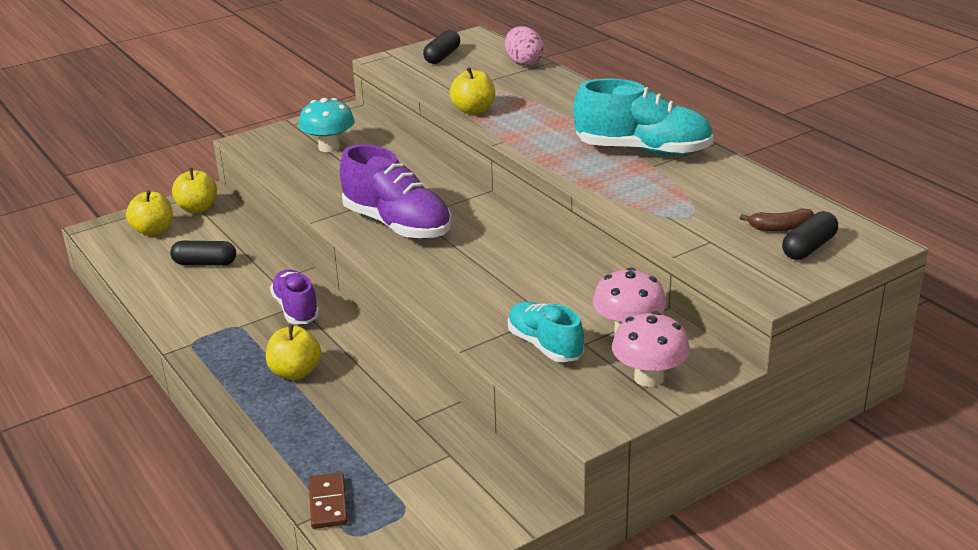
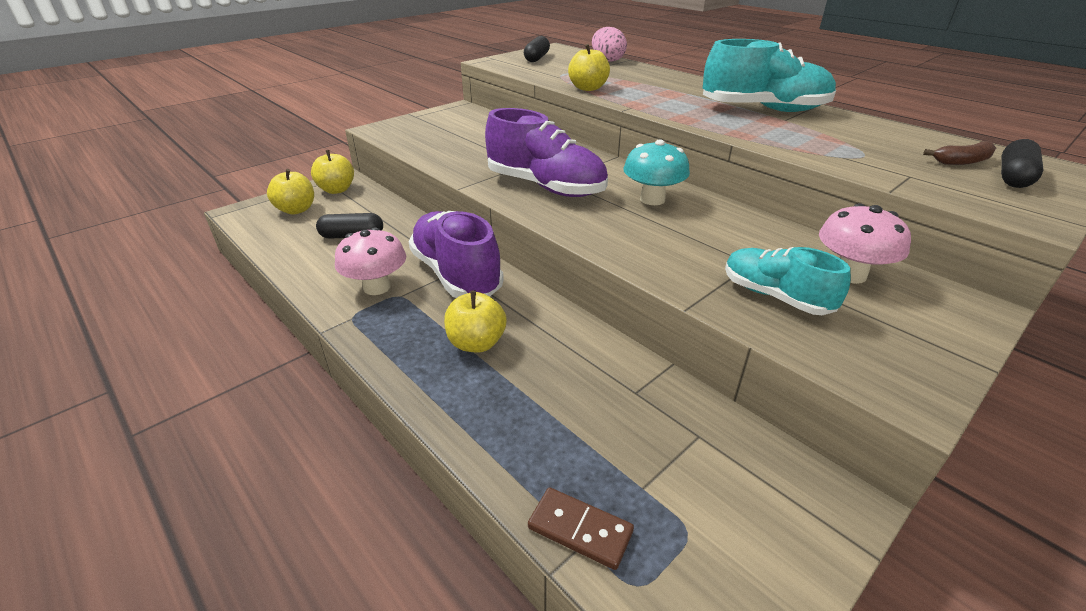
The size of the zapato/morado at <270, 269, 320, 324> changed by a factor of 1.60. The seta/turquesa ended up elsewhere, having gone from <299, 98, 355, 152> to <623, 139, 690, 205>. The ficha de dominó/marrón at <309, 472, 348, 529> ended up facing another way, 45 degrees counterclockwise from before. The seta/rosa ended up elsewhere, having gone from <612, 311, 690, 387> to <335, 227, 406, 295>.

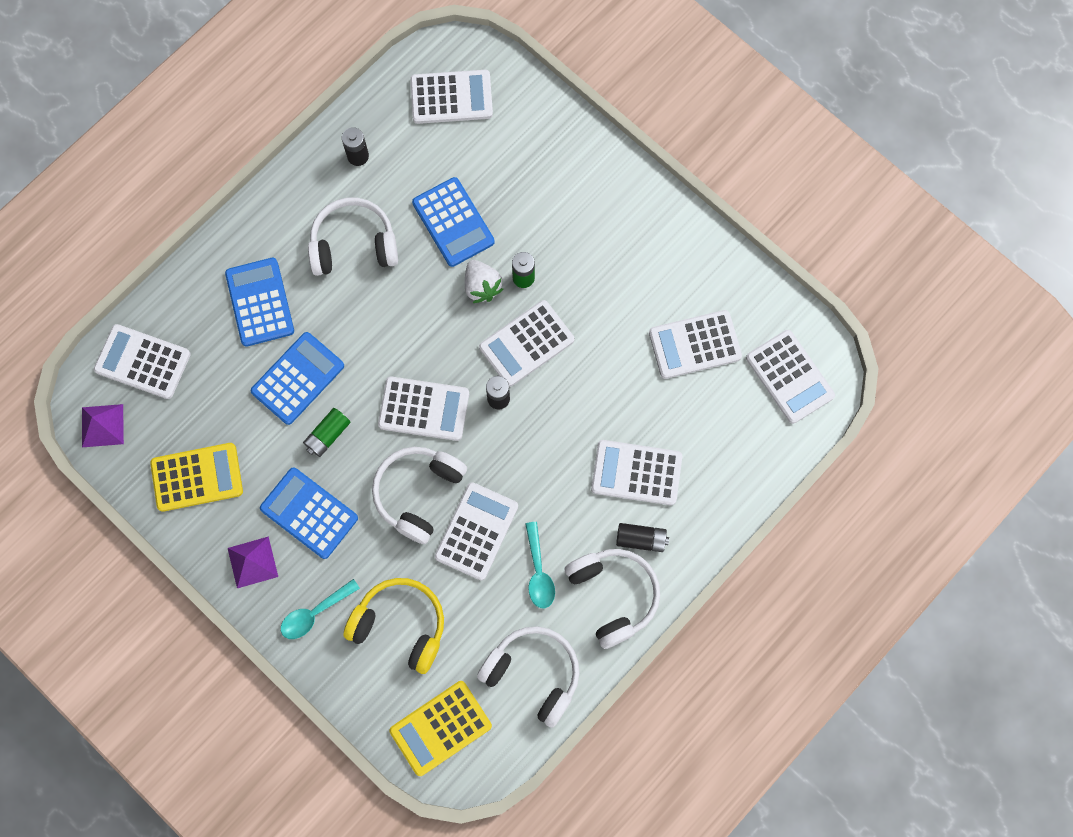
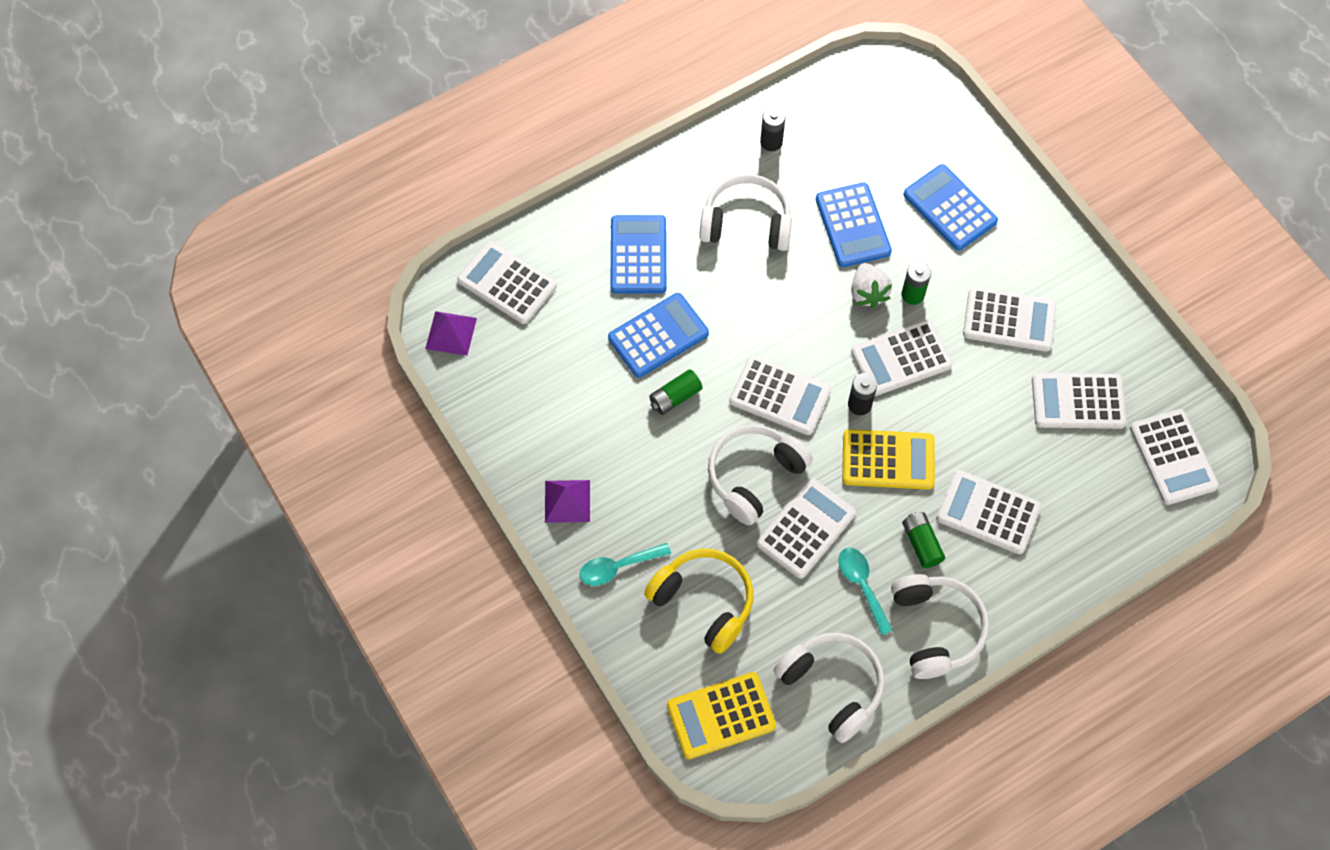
The calculadora/amarillo ended up elsewhere, having gone from <150, 443, 243, 512> to <842, 429, 935, 490>. The calculadora/azul ended up elsewhere, having gone from <260, 467, 358, 559> to <903, 164, 998, 251>. The calculadora/blanco ended up elsewhere, having gone from <410, 70, 493, 124> to <963, 287, 1057, 352>. The cuchara/turquesa at <525, 522, 555, 609> ended up facing another way, 150 degrees clockwise from before. The second view lost the pila/negro at <616, 523, 669, 552>. The second view gained the pila/verde at <902, 512, 945, 568>.

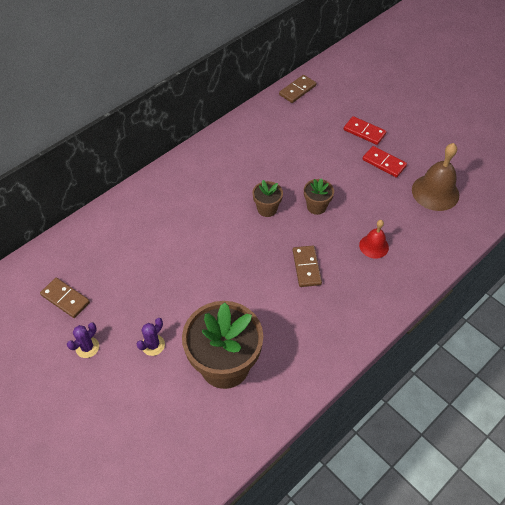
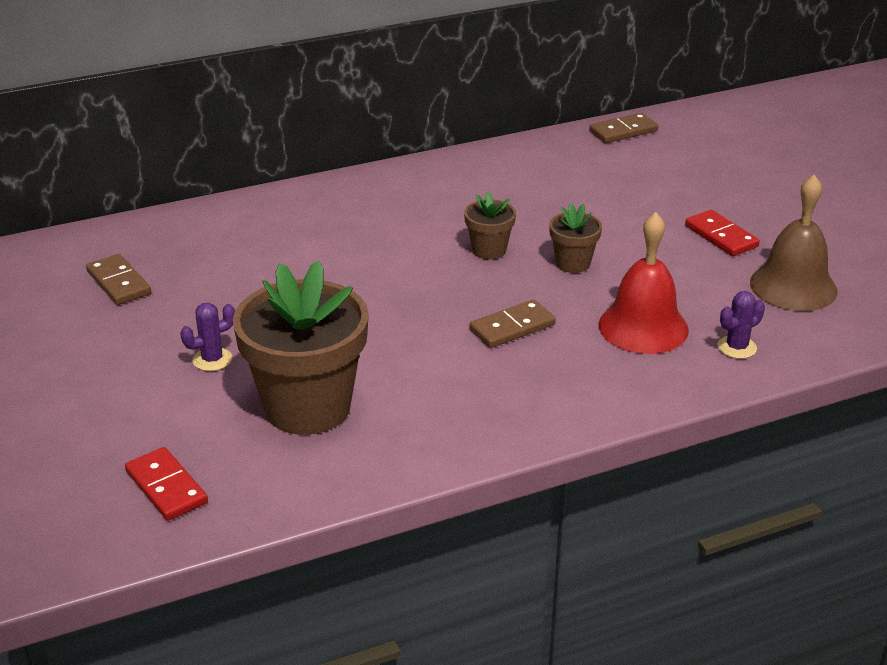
The cactus/morado ended up elsewhere, having gone from <67, 323, 99, 358> to <717, 291, 765, 359>. The ficha de dominó/marrón at <293, 246, 322, 287> ended up facing another way, 45 degrees clockwise from before. The ficha de dominó/rojo ended up elsewhere, having gone from <344, 116, 387, 145> to <125, 447, 208, 521>. The size of the campana/rojo at <359, 220, 389, 259> changed by a factor of 1.70.

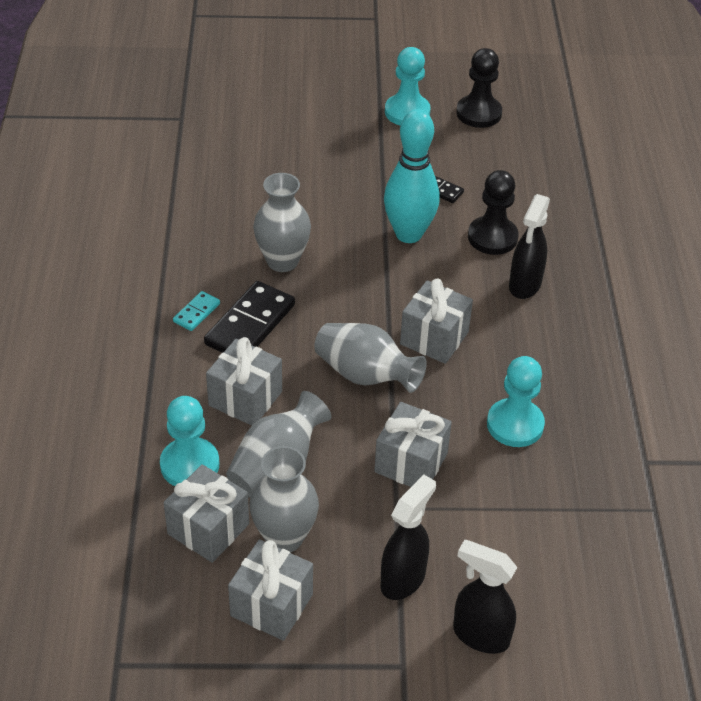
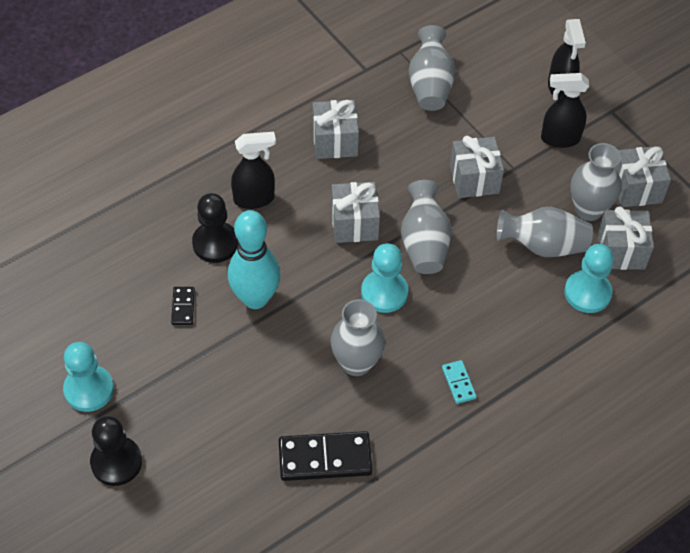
The ficha de dominó/turquesa at <173, 291, 220, 331> ended up facing another way, 75 degrees clockwise from before. The ficha de dominó/negro ended up elsewhere, having gone from <204, 281, 295, 352> to <279, 431, 373, 481>. The regalo/gris ended up elsewhere, having gone from <206, 337, 282, 426> to <313, 100, 359, 159>. The peón/negro ended up elsewhere, having gone from <456, 48, 502, 128> to <90, 416, 142, 486>. The peón/turquesa ended up elsewhere, having gone from <487, 356, 545, 447> to <361, 243, 408, 313>. The second view gained the florero/gris at <408, 25, 456, 111>.

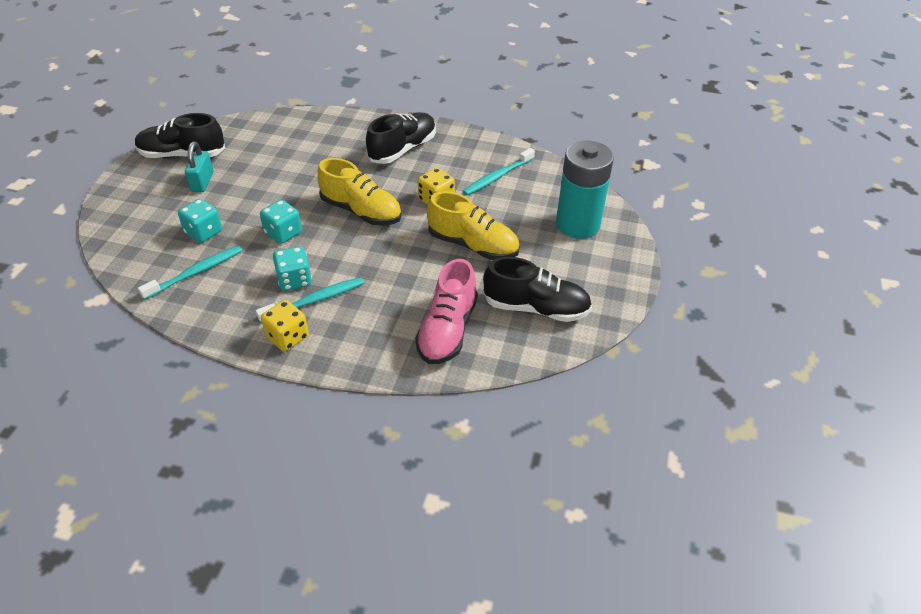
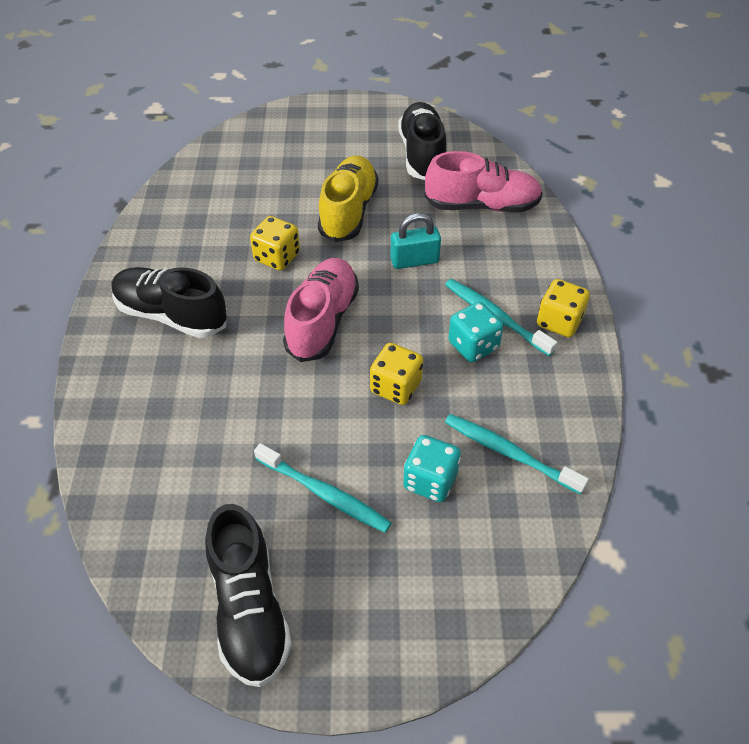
The candado/turquesa ended up elsewhere, having gone from <185, 142, 213, 192> to <390, 213, 441, 269>. What was the dado/turquesa at <260, 200, 302, 244> turned into the dado/amarillo at <370, 343, 423, 405>. What was the zapato/amarillo at <317, 158, 402, 226> turned into the zapato/rosa at <283, 258, 359, 362>. The cepillo de dientes/turquesa ended up elsewhere, having gone from <463, 148, 535, 195> to <254, 443, 391, 533>. The second view lost the pila/turquesa at <556, 141, 614, 238>.

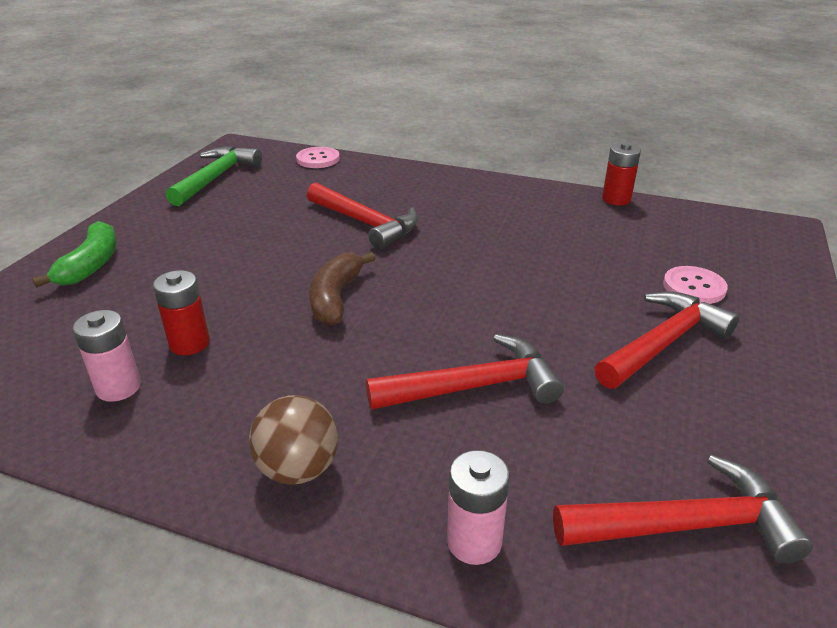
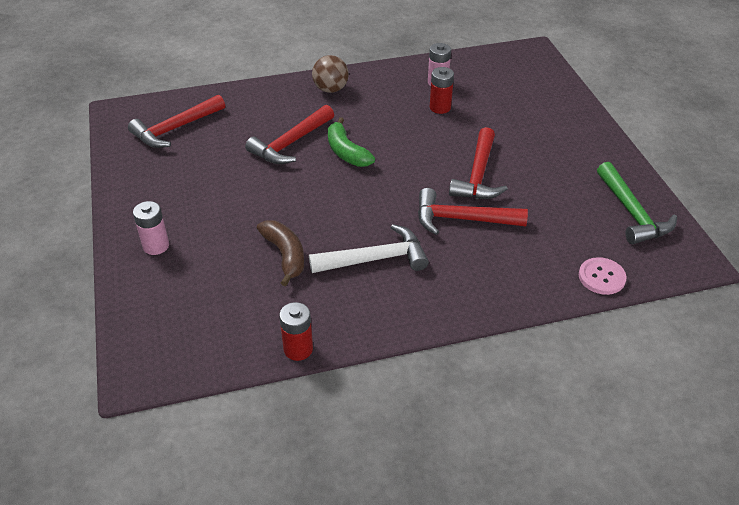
The plátano/verde ended up elsewhere, having gone from <32, 221, 117, 288> to <328, 117, 375, 167>. The plátano/marrón ended up elsewhere, having gone from <309, 252, 375, 325> to <257, 220, 304, 286>. The pila/rosa ended up elsewhere, having gone from <447, 450, 510, 565> to <133, 201, 169, 255>. The martillo/rojo ended up elsewhere, having gone from <595, 292, 739, 389> to <449, 127, 508, 199>. The second view lost the botón/rosa at <663, 266, 728, 304>. The second view gained the martillo/blanco at <309, 224, 429, 273>.

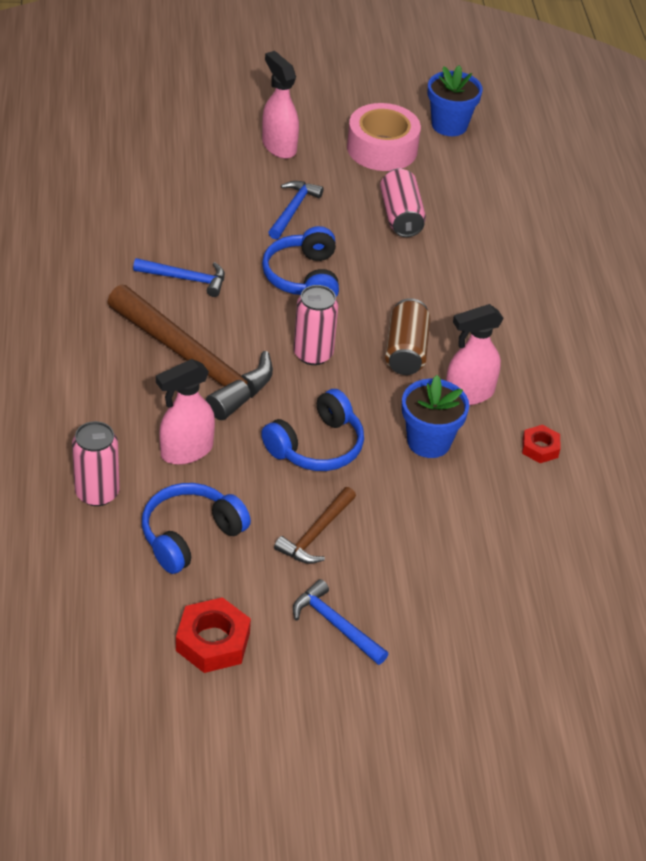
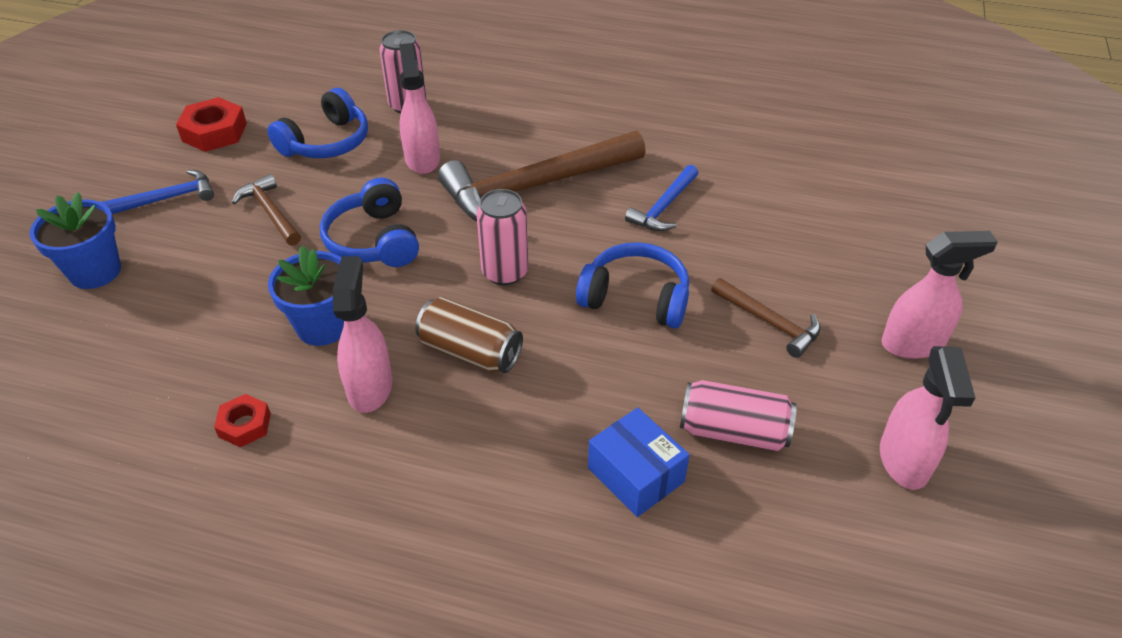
The auriculares/azul at <142, 483, 251, 574> ended up facing another way, 60 degrees clockwise from before. What was the martillo/azul at <268, 181, 324, 239> turned into the martillo/marrón at <711, 278, 821, 358>. Where the cinta adhesiva/rosa stood at <347, 103, 421, 171>, the pulverizador/rosa came to stand at <880, 346, 975, 490>. The maceta/azul ended up elsewhere, having gone from <428, 65, 483, 136> to <29, 192, 121, 289>. The second view gained the caja/azul at <588, 408, 689, 517>.

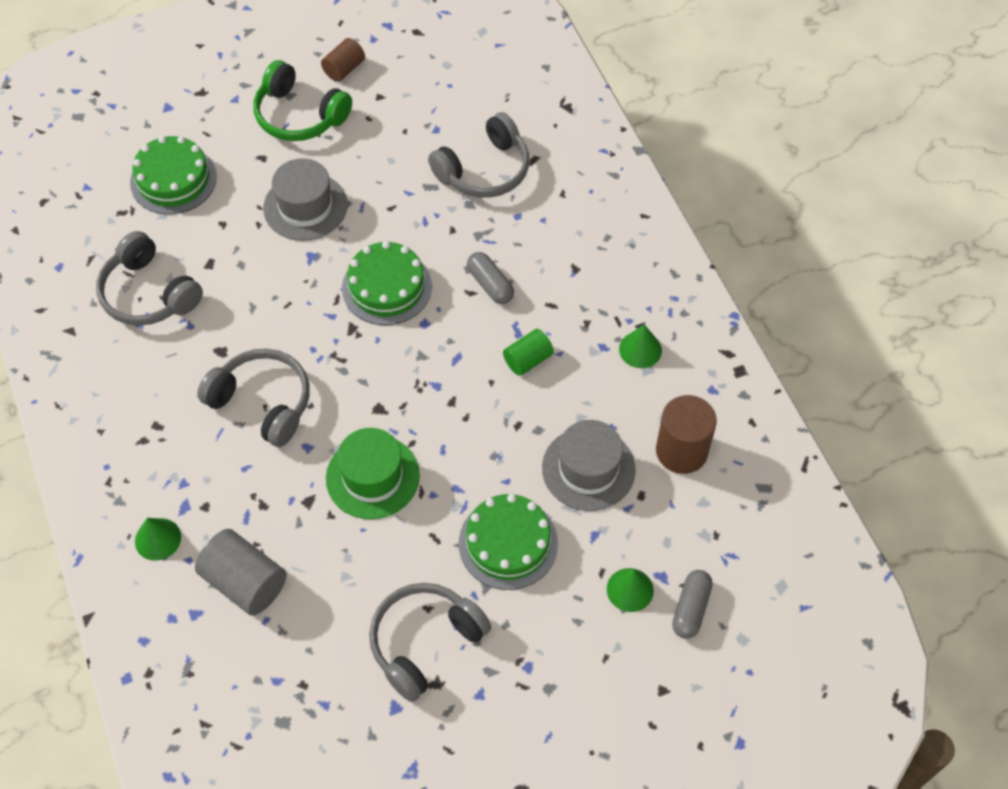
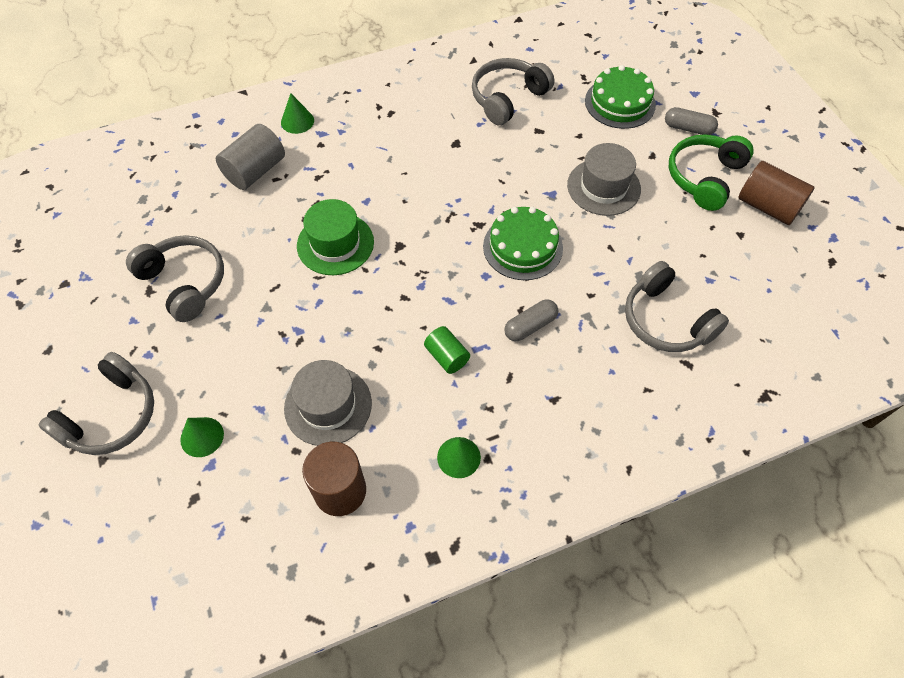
The auriculares/gris ended up elsewhere, having gone from <197, 348, 310, 447> to <39, 352, 154, 455>. The size of the cilindro/marrón at <321, 38, 365, 82> changed by a factor of 1.63. The second view lost the tarta/verde at <459, 494, 558, 590>. The cápsula/gris ended up elsewhere, having gone from <672, 570, 713, 639> to <665, 107, 718, 135>.

